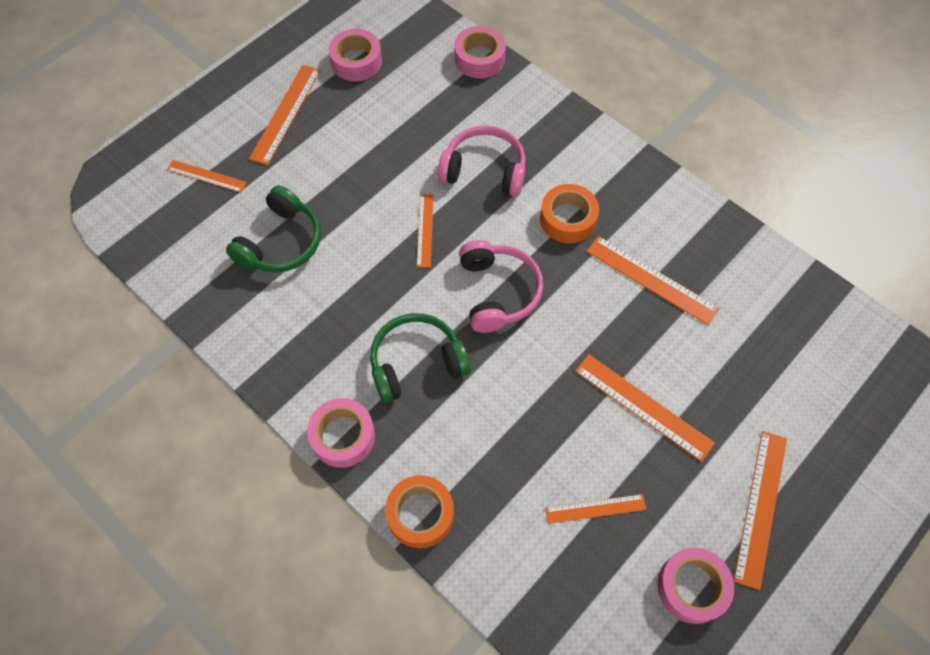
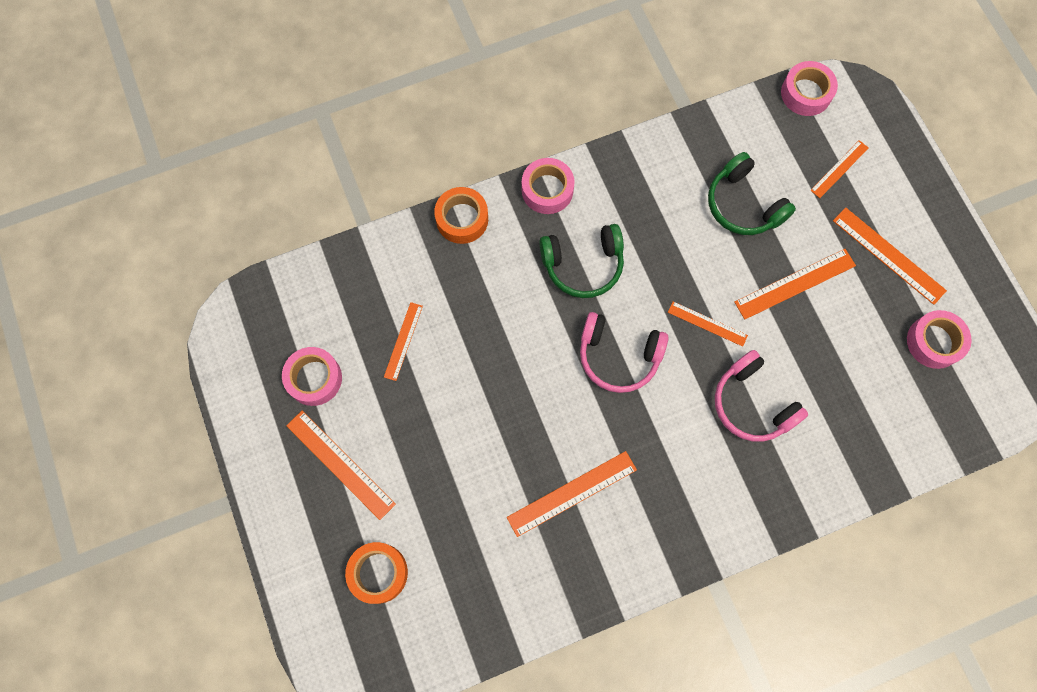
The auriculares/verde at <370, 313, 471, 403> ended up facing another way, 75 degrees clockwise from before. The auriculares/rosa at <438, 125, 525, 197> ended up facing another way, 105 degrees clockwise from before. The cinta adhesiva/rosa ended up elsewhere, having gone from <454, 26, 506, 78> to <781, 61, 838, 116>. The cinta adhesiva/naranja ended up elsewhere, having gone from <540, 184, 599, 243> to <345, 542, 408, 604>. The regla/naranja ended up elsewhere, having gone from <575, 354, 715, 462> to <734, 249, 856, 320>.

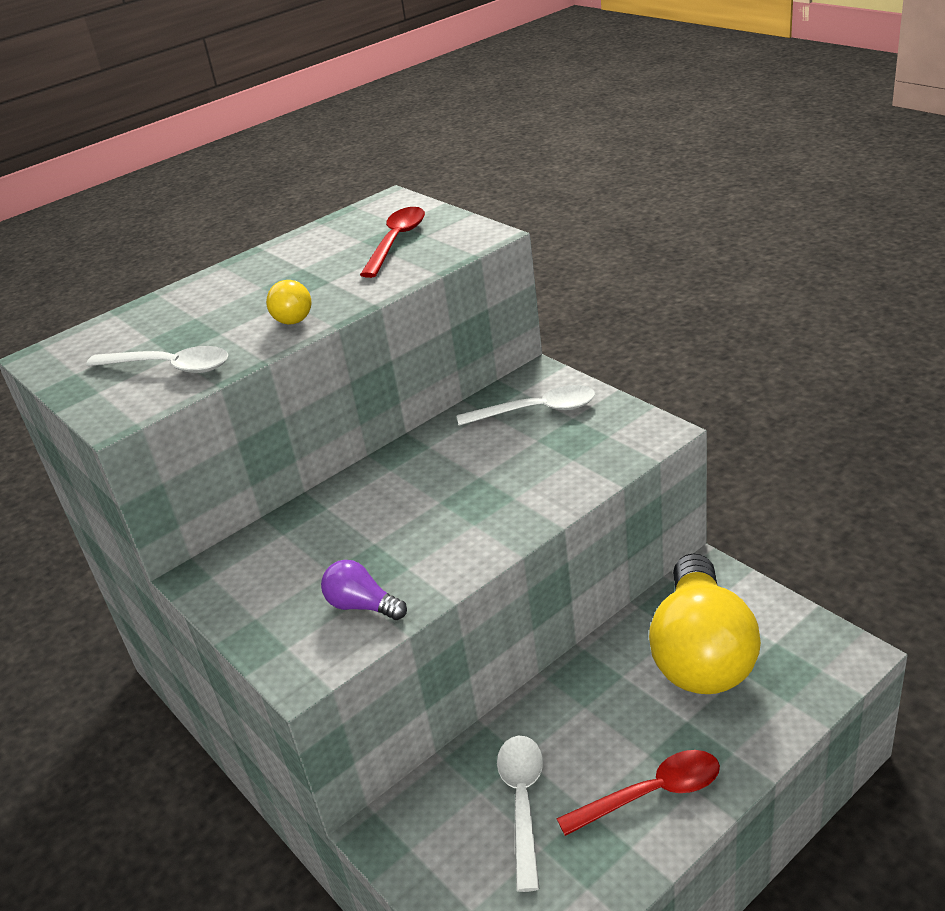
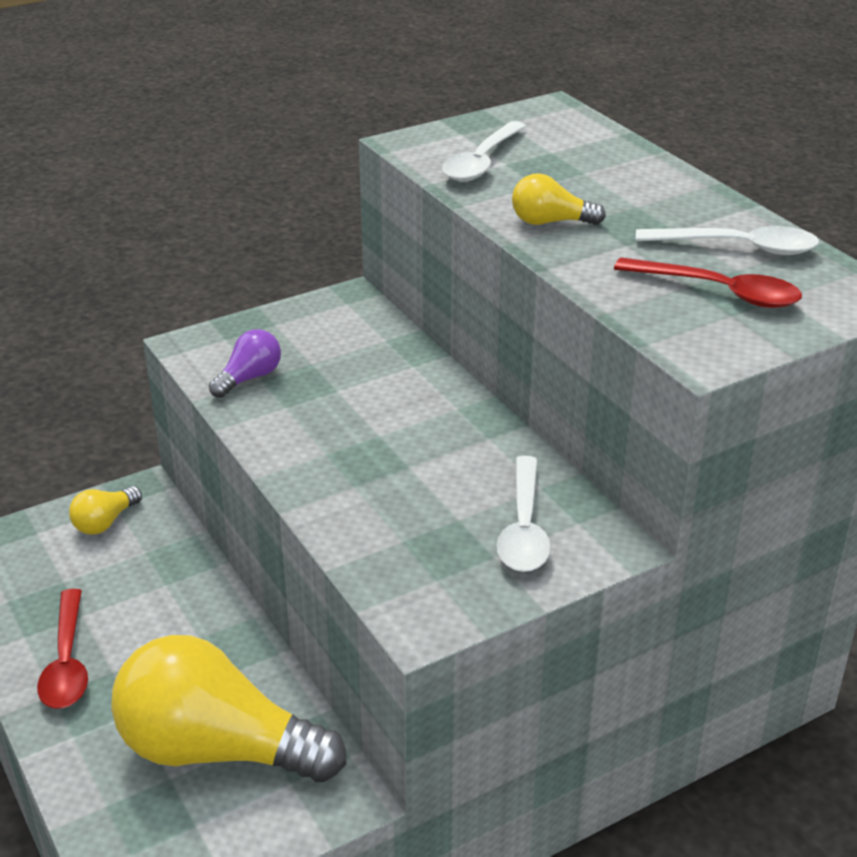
The cuchara/blanco ended up elsewhere, having gone from <497, 736, 543, 892> to <636, 226, 819, 255>. The second view gained the bombilla/amarillo at <69, 486, 142, 535>.

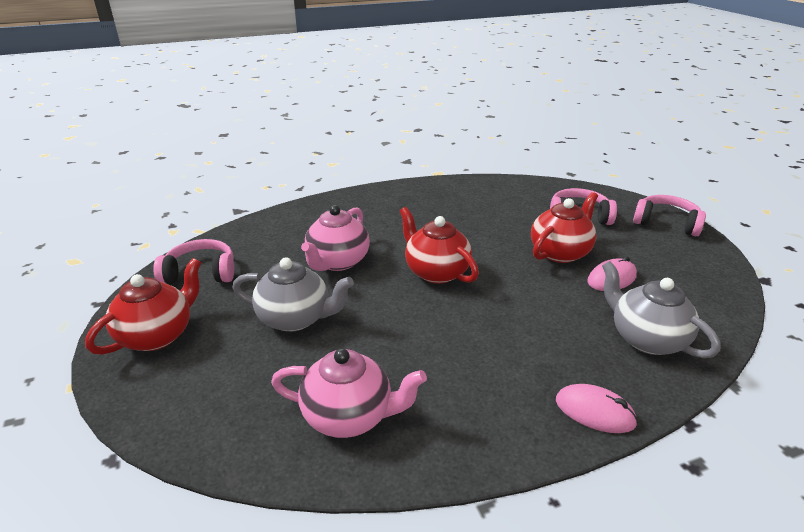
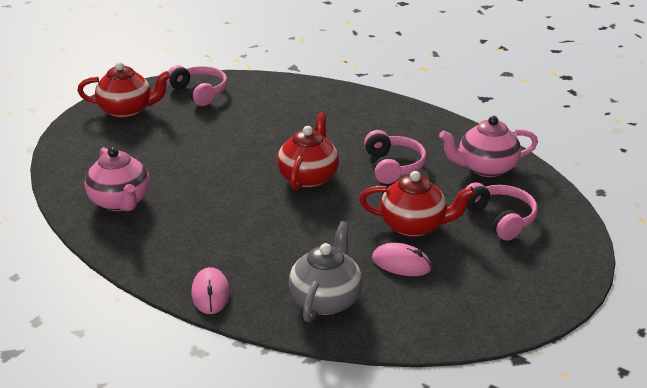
The second view lost the tetera/gris at <232, 257, 354, 332>. The tetera/rosa ended up elsewhere, having gone from <301, 205, 370, 271> to <439, 116, 538, 177>. The auriculares/rosa ended up elsewhere, having gone from <633, 195, 706, 236> to <364, 130, 427, 184>.

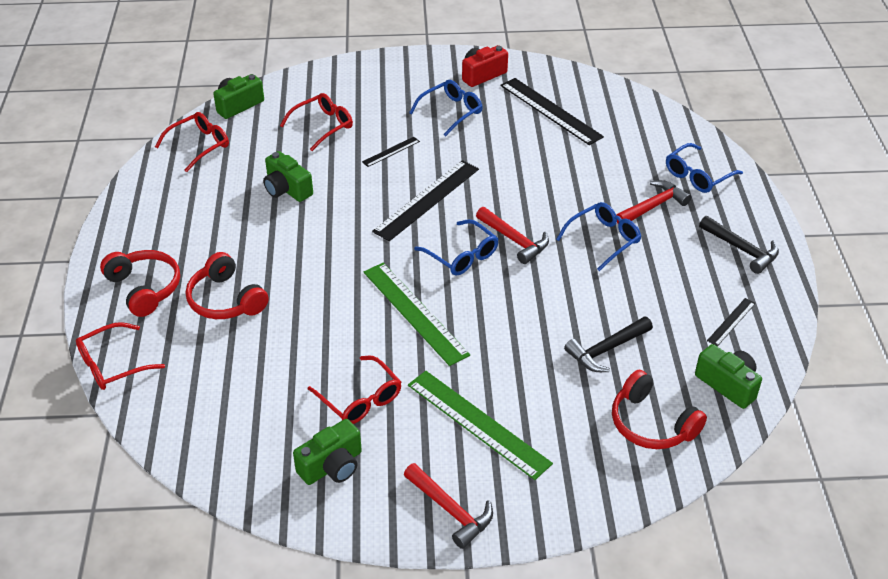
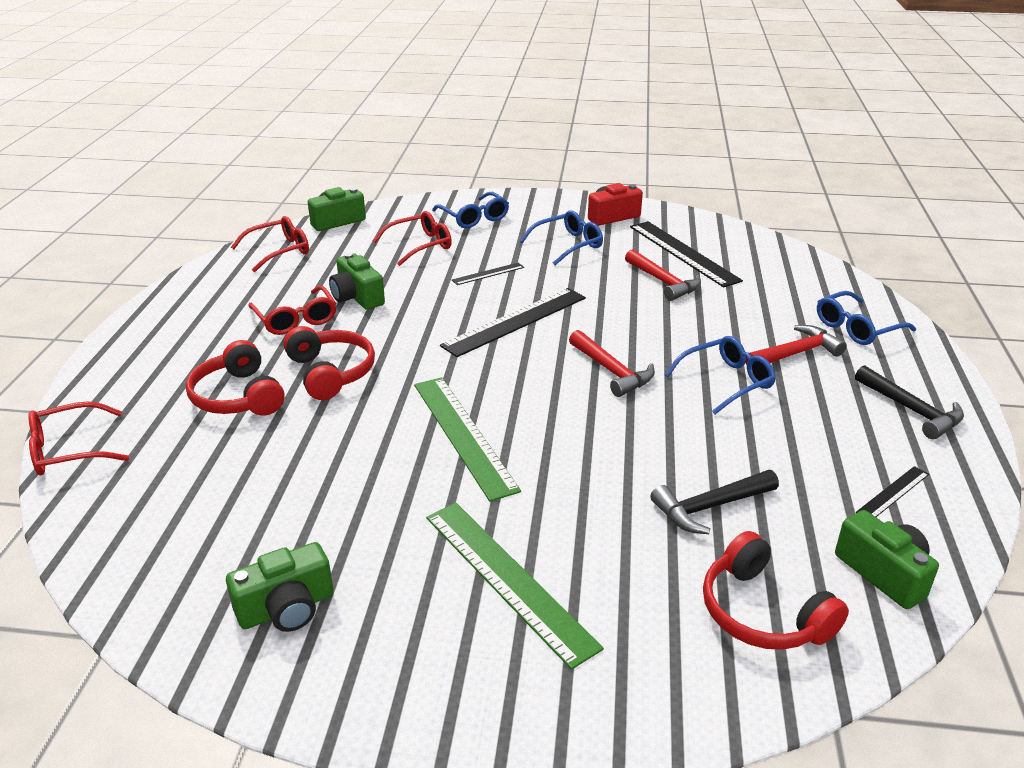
The auriculares/rojo ended up elsewhere, having gone from <100, 250, 180, 317> to <283, 326, 375, 400>. The gafas/rojo ended up elsewhere, having gone from <308, 356, 401, 424> to <248, 286, 336, 335>. The martillo/rojo ended up elsewhere, having gone from <404, 463, 493, 549> to <625, 249, 701, 301>. The gafas/azul ended up elsewhere, having gone from <414, 219, 499, 276> to <432, 192, 509, 228>.

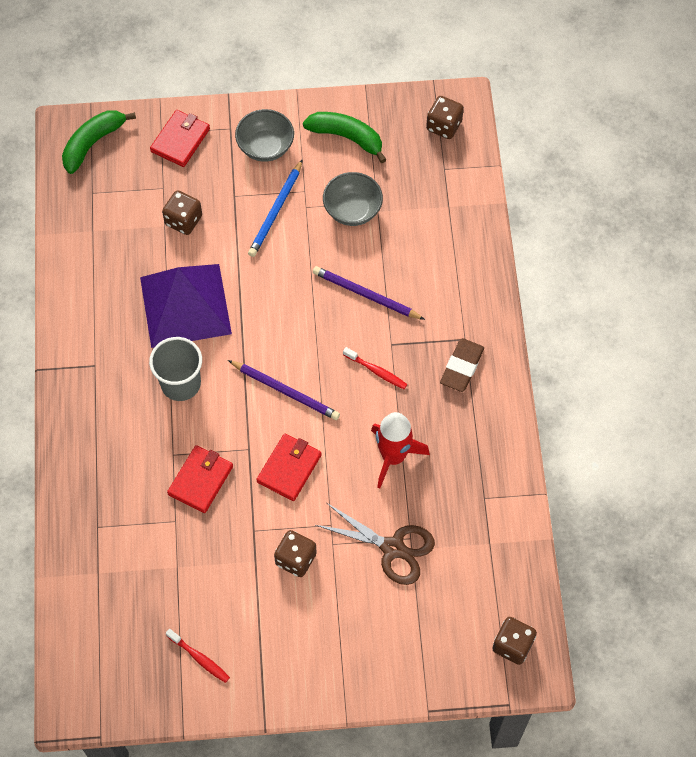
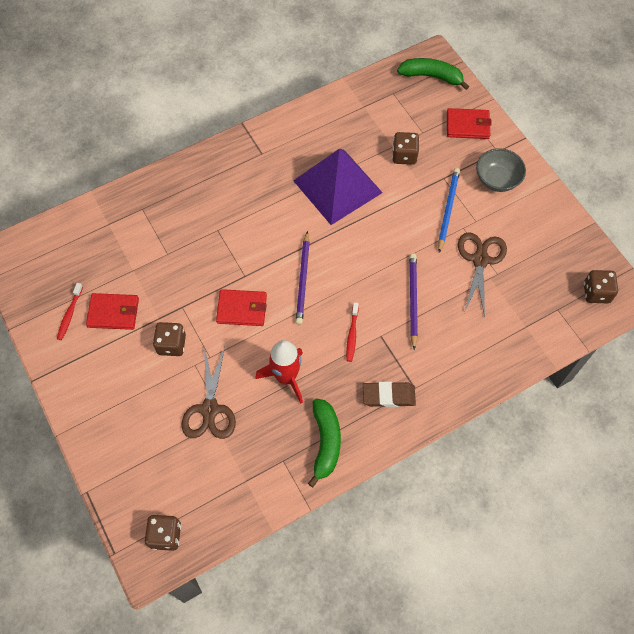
The second view lost the vaso/gris at <149, 337, 202, 401>. The cartera/rojo ended up elsewhere, having gone from <167, 445, 233, 513> to <86, 293, 139, 330>. The lápiz/azul at <248, 159, 303, 257> ended up facing another way, 105 degrees clockwise from before. The plátano/verde ended up elsewhere, having gone from <303, 112, 386, 163> to <308, 398, 341, 487>. Where the cuenco/gris stood at <323, 172, 383, 226>, the tijeras/marrón came to stand at <458, 232, 507, 317>.

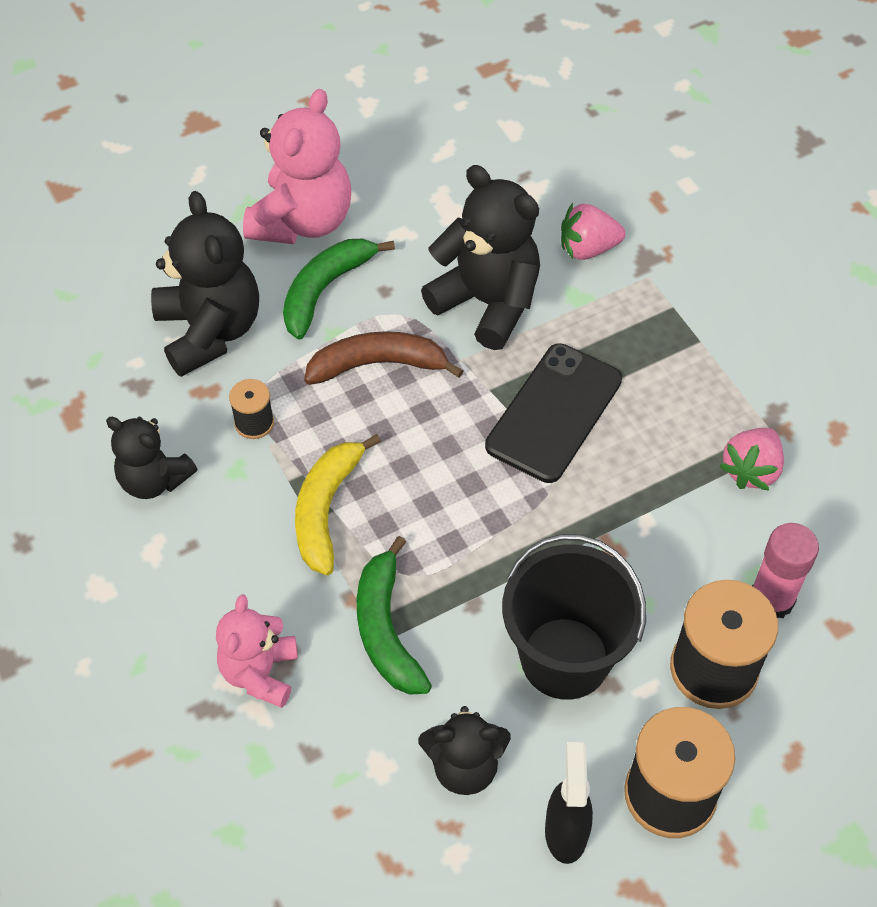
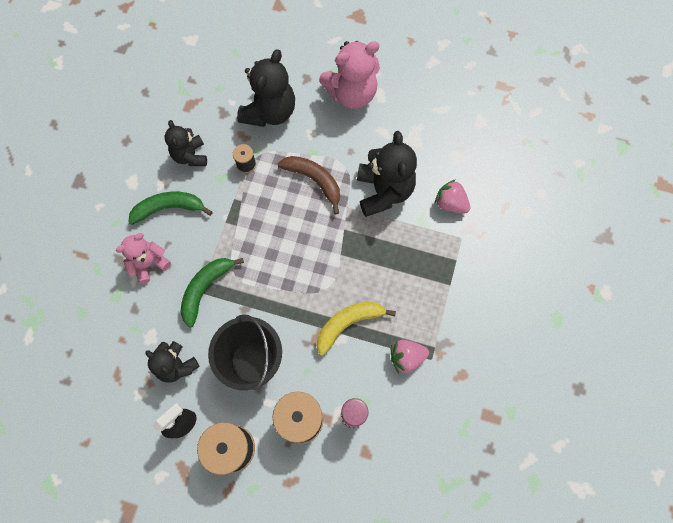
The plátano/verde ended up elsewhere, having gone from <283, 239, 395, 340> to <129, 192, 213, 225>. The plátano/amarillo ended up elsewhere, having gone from <295, 434, 381, 575> to <317, 302, 396, 356>. The second view lost the móvil/negro at <485, 343, 622, 483>.

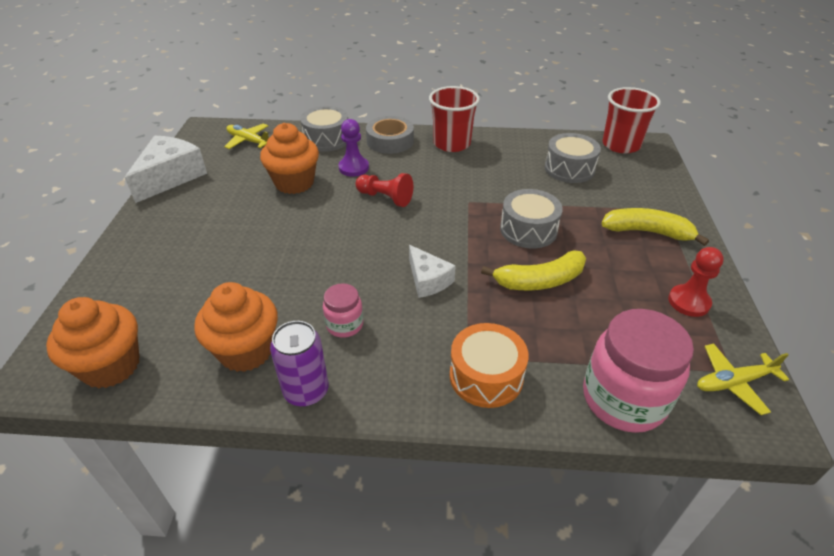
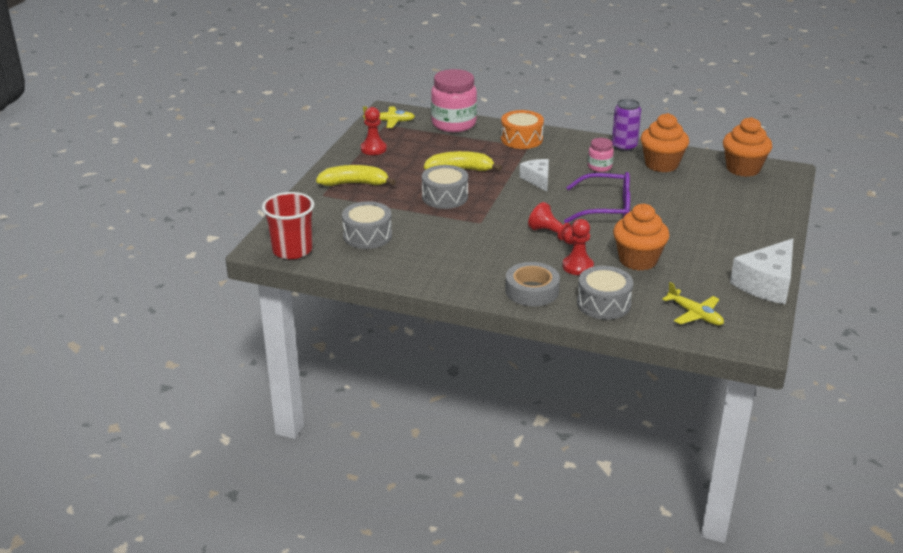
What was the peón/morado at <338, 119, 369, 177> turned into the peón/rojo at <563, 219, 594, 275>. The second view lost the vaso/rojo at <429, 86, 480, 152>. The plátano/amarillo at <601, 208, 709, 246> ended up facing another way, 150 degrees clockwise from before. The second view gained the gafas/morado at <564, 172, 630, 223>.

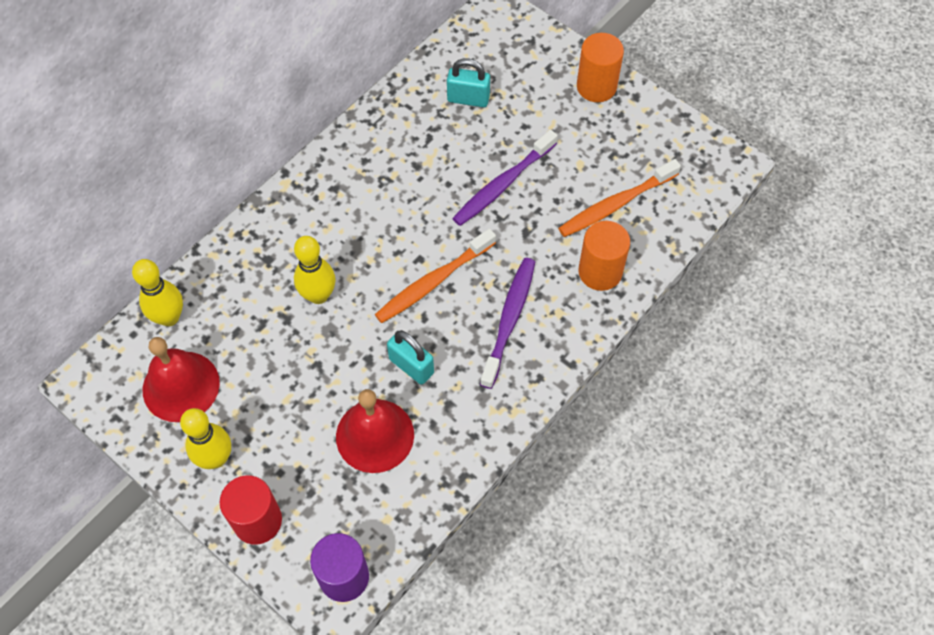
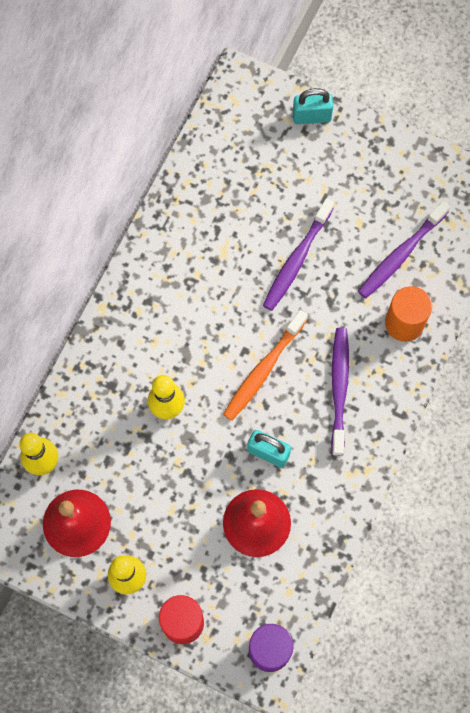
The candado/turquesa ended up elsewhere, having gone from <447, 58, 490, 107> to <293, 88, 333, 124>. What was the cepillo de dientes/naranja at <558, 159, 681, 237> turned into the cepillo de dientes/morado at <358, 201, 450, 298>. The second view lost the cilindro/naranja at <577, 33, 624, 102>.

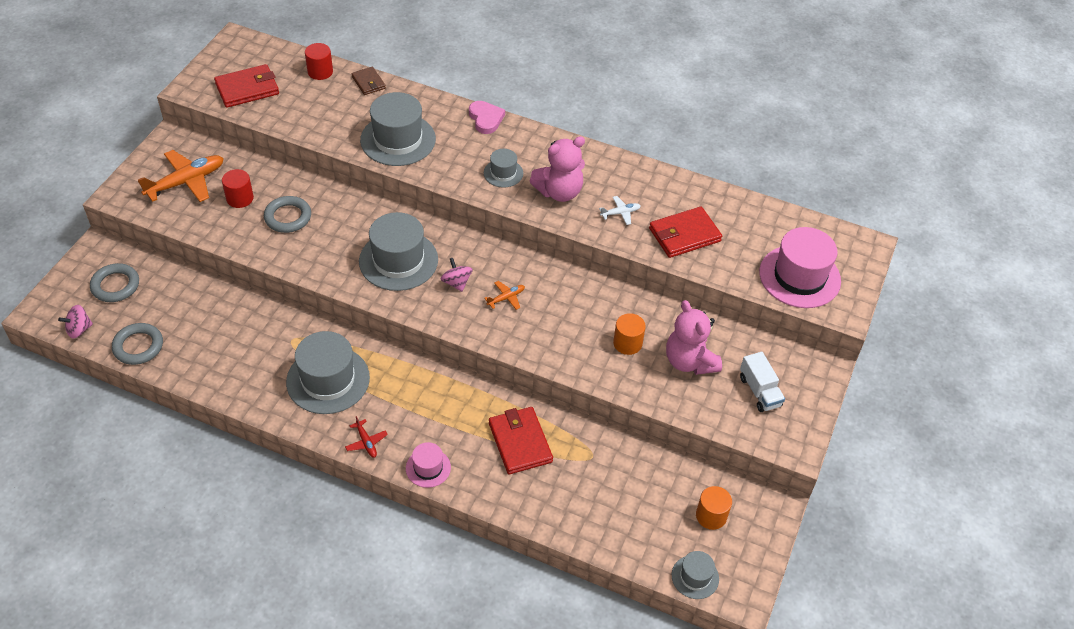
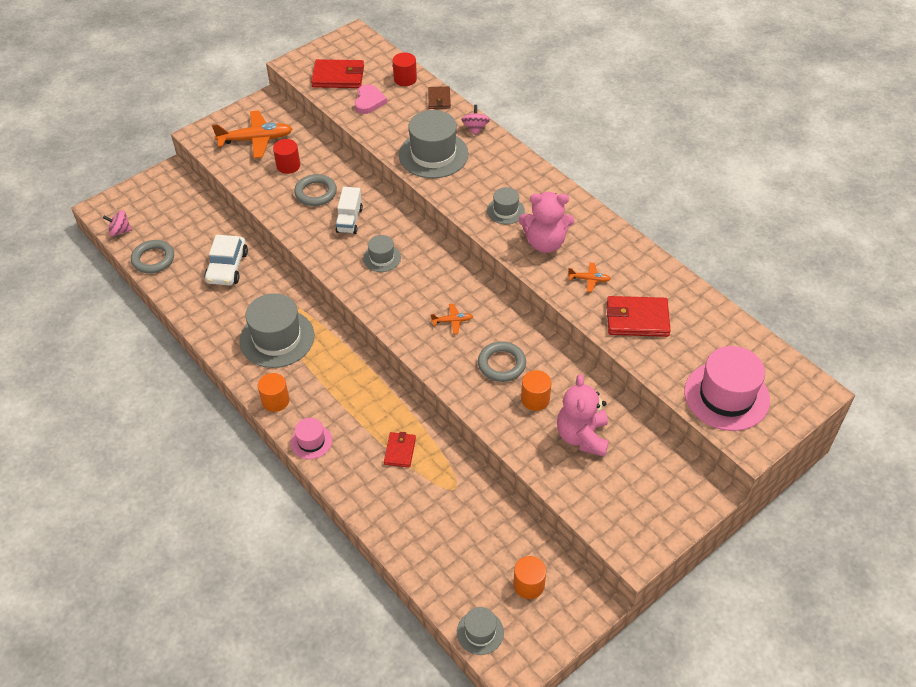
The anillo/gris ended up elsewhere, having gone from <90, 263, 139, 302> to <478, 341, 526, 382>. Where the avión/rojo stood at <345, 416, 388, 458>, the cilindro/naranja came to stand at <258, 373, 290, 412>. The size of the sombrero/gris at <359, 212, 438, 291> changed by a factor of 0.52. The peonza/rosa ended up elsewhere, having gone from <440, 258, 473, 292> to <461, 105, 490, 136>. The corazón/rosa ended up elsewhere, having gone from <469, 101, 505, 134> to <354, 84, 387, 114>. The size of the cartera/rojo at <489, 407, 553, 474> changed by a factor of 0.59. What was the avión/blanco at <599, 196, 641, 225> turned into the avión/naranja at <568, 262, 611, 292>. The camión/blanco ended up elsewhere, having gone from <740, 352, 785, 412> to <335, 187, 363, 234>. The second view gained the coche/blanco at <204, 235, 248, 285>.

